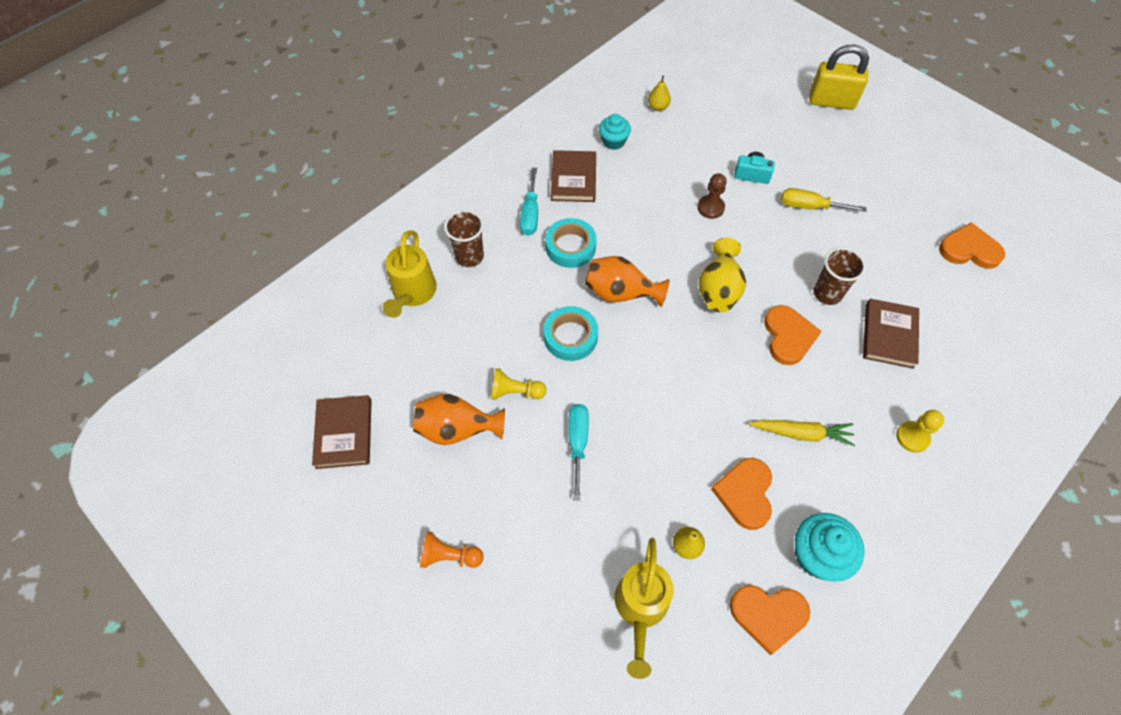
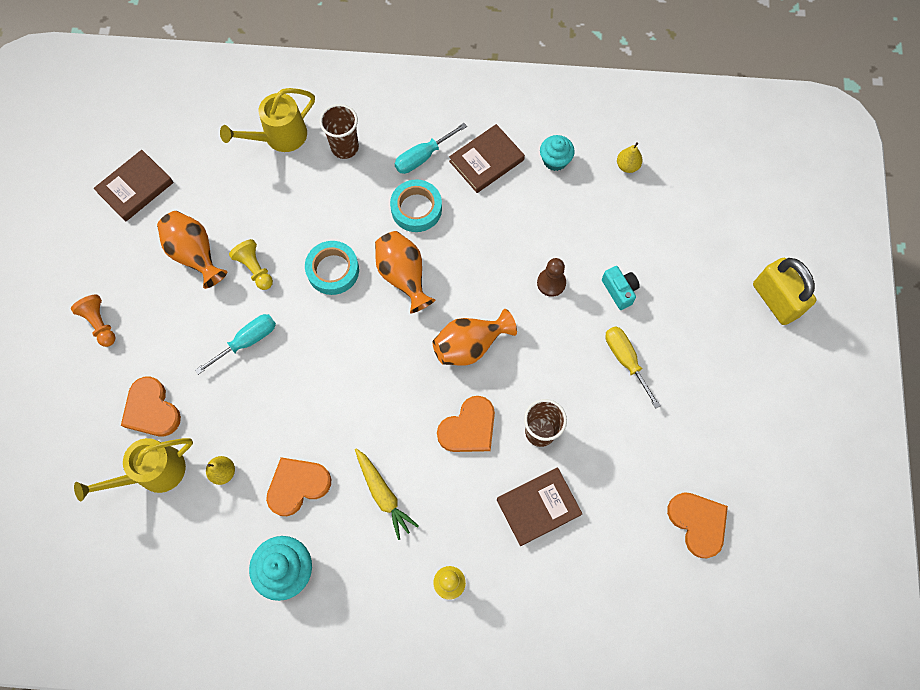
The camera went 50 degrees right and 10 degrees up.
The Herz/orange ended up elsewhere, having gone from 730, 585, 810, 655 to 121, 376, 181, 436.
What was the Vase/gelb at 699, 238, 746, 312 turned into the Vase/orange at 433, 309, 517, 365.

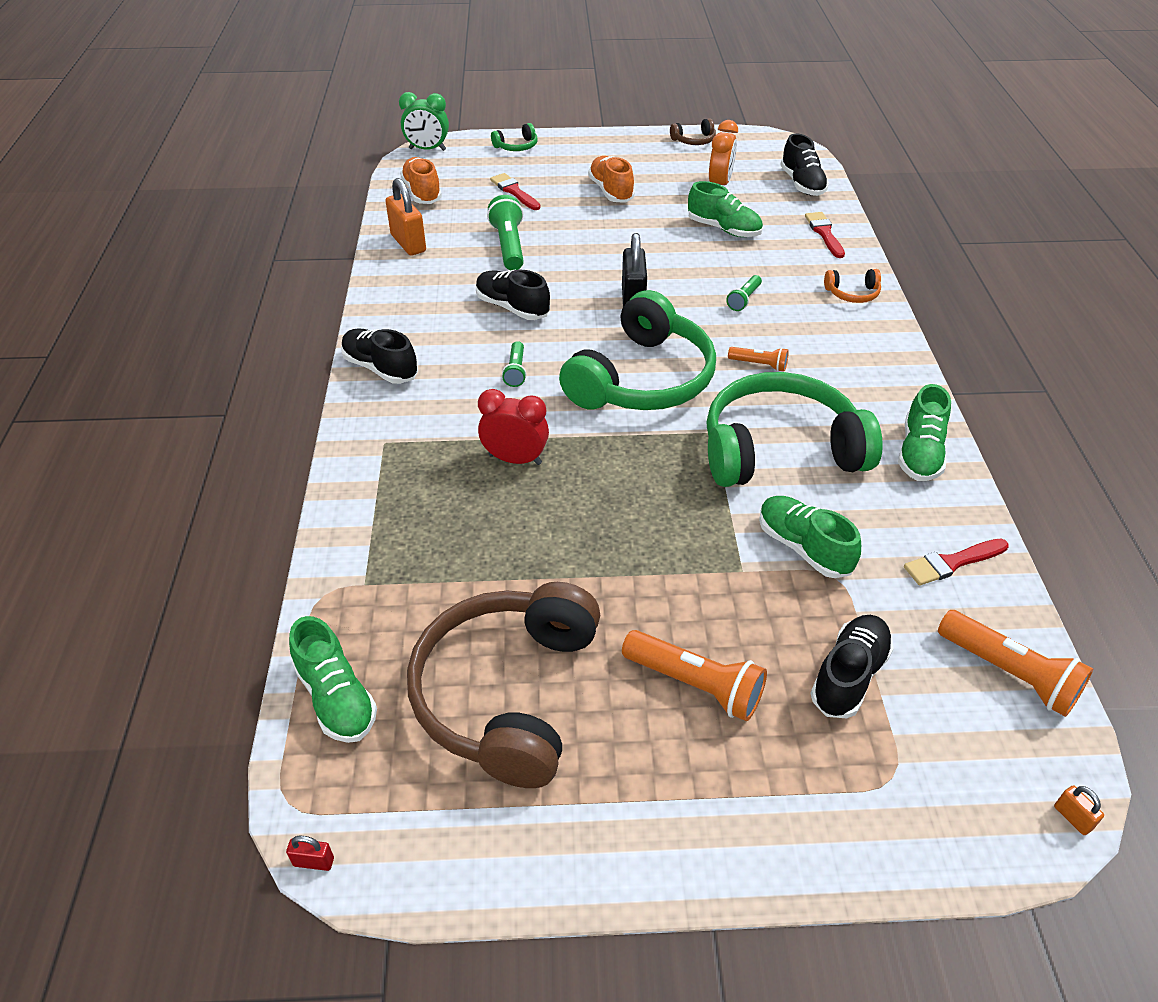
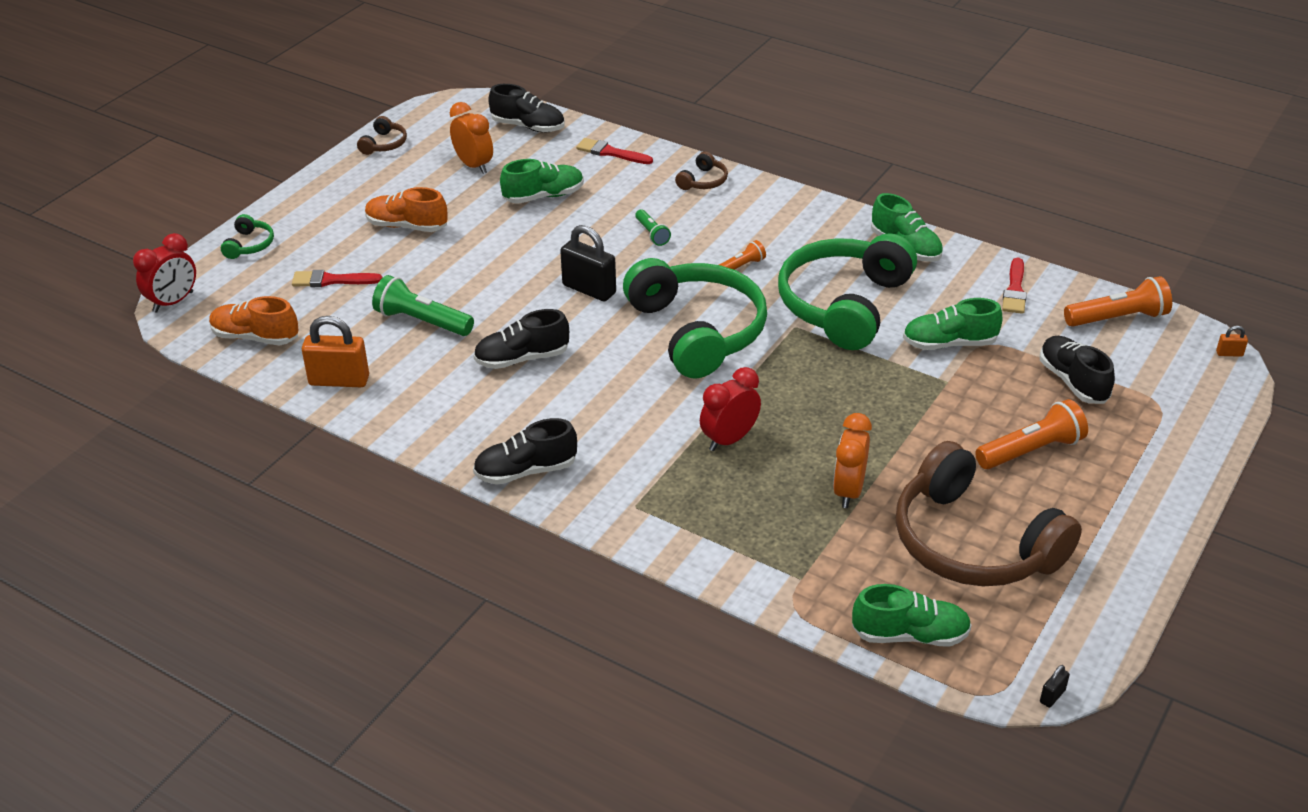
The camera went 55 degrees left and 5 degrees down.
What was the Wecker/grün at 399, 92, 449, 151 turned into the Wecker/rot at 133, 233, 196, 313.
What was the Kopfhörer/orange at 824, 269, 881, 303 turned into the Kopfhörer/braun at 675, 152, 728, 190.
The second view gained the Wecker/orange at 833, 413, 872, 508.
What was the Vorhängeschloss/rot at 286, 836, 334, 871 turned into the Vorhängeschloss/schwarz at 1040, 665, 1070, 708.
The second view lost the Taschenlampe/grün at 502, 341, 527, 387.

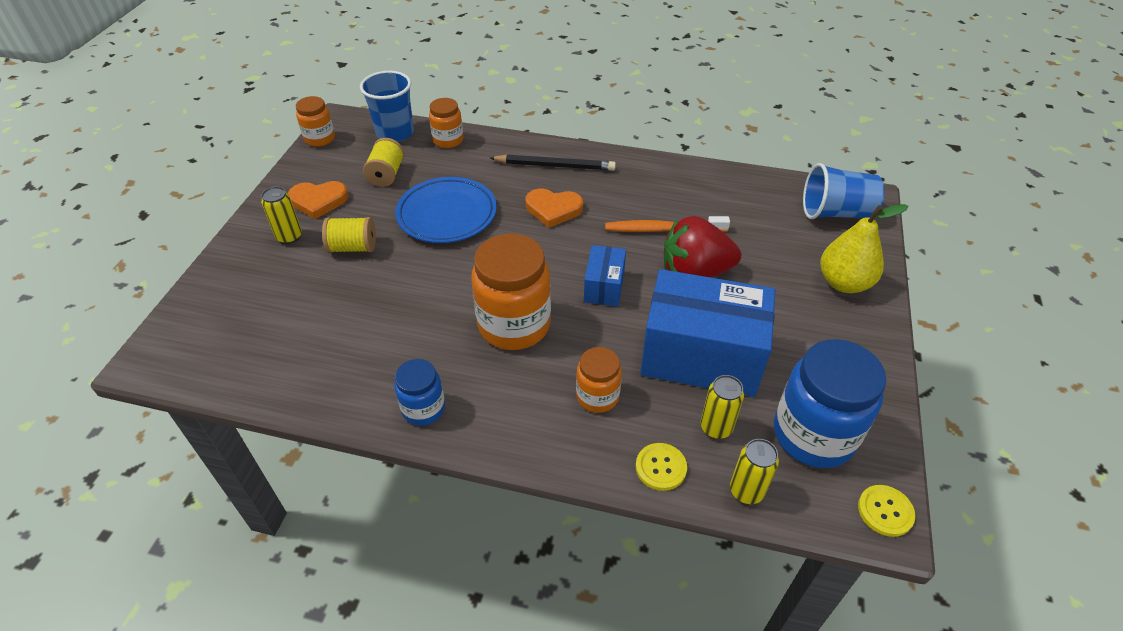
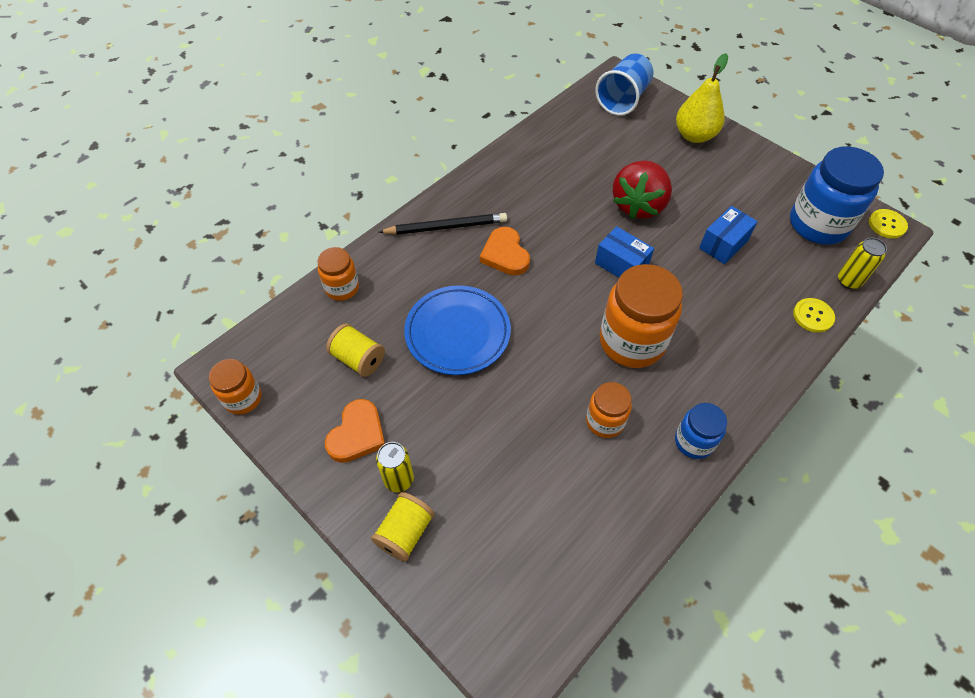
The camera went 60 degrees left and 10 degrees up.
The Garnrolle/gelb ended up elsewhere, having gone from 322, 217, 376, 253 to 371, 492, 435, 561.
The Bleistift/schwarz at 490, 155, 616, 171 ended up facing another way, 45 degrees clockwise from before.
The Herz/orange at 526, 188, 583, 228 ended up facing another way, 120 degrees clockwise from before.
The Einmachglas/orange ended up elsewhere, having gone from 576, 347, 622, 413 to 586, 382, 632, 438.
The size of the Schachtel/blau at 640, 269, 775, 397 changed by a factor of 0.48.
The second view lost the Becher/blau at 360, 71, 414, 142.
The second view lost the Zahnbürste/orange at 605, 216, 730, 232.
The second view lost the Dose/gelb at 701, 375, 744, 439.

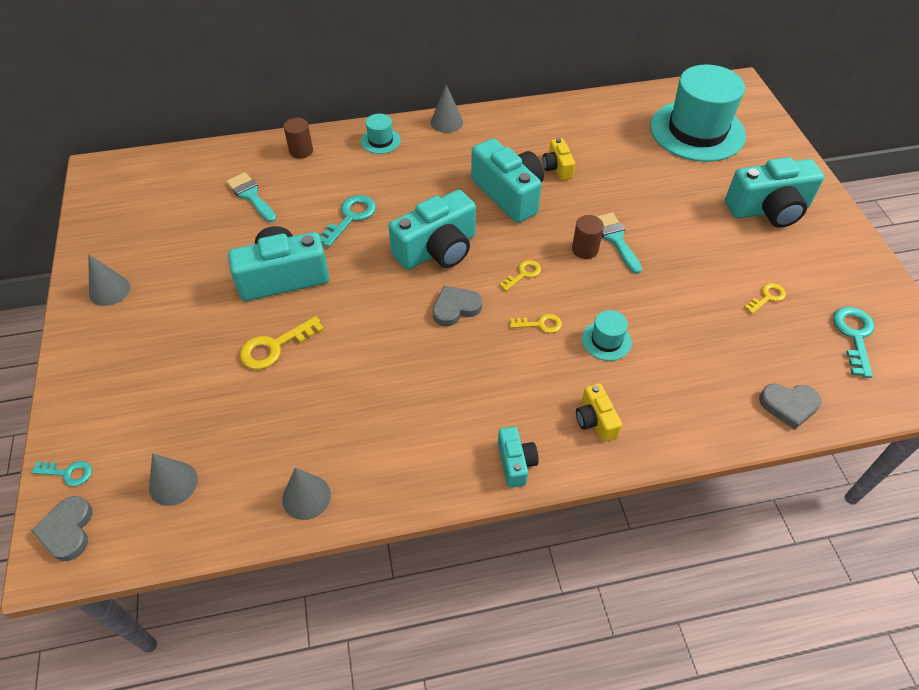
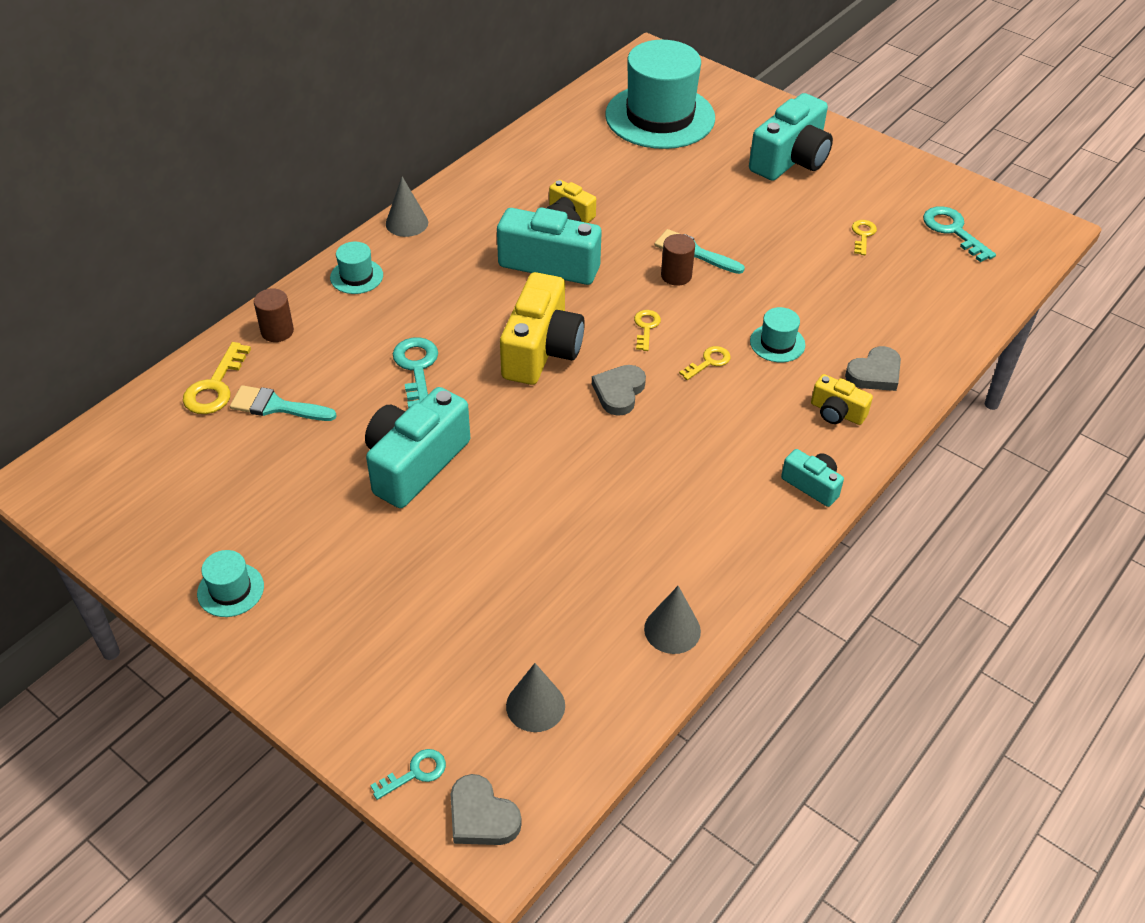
The camera went 40 degrees left and 5 degrees down.
The Schlüssel/gelb ended up elsewhere, having gone from 240, 316, 324, 370 to 183, 342, 251, 414.
Where the Kegel/grau stood at 88, 254, 130, 306, the Hut/türkis came to stand at 197, 550, 264, 617.
What was the Kamera/türkis at 388, 190, 476, 270 turned into the Kamera/gelb at 500, 272, 585, 385.
The Herz/grau ended up elsewhere, having gone from 759, 383, 821, 430 to 845, 346, 901, 391.

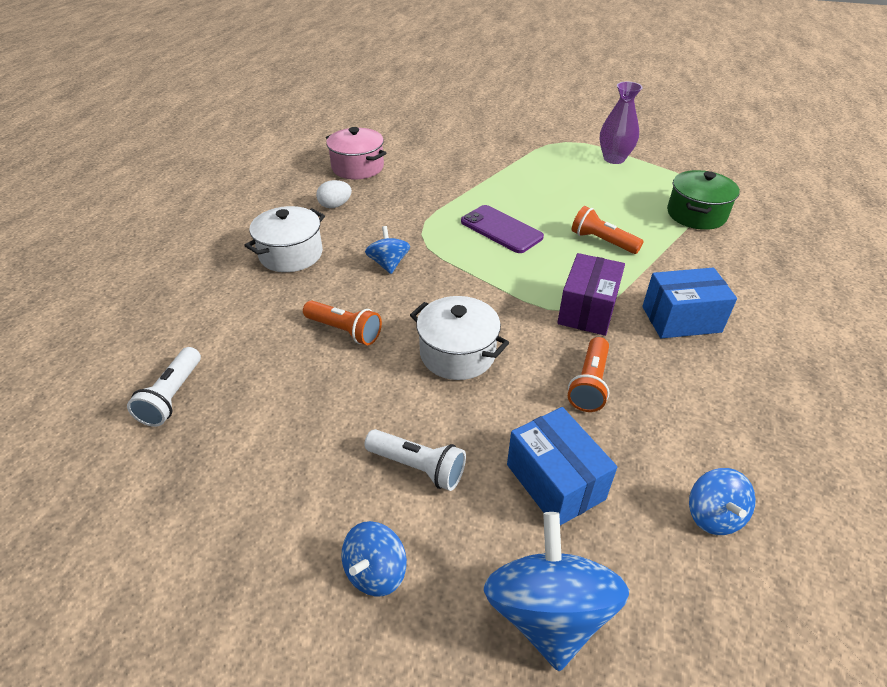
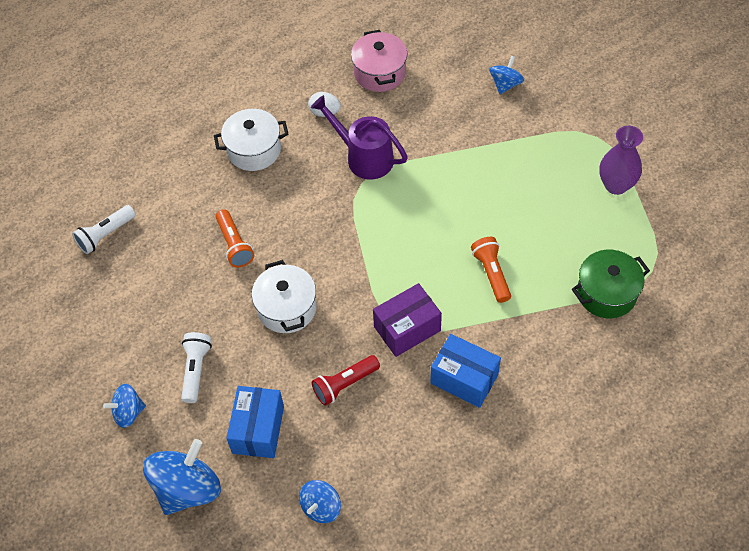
The camera went 40 degrees right and 15 degrees up.
The Taschenlampe/weiß at 364, 429, 466, 491 ended up facing another way, 150 degrees counterclockwise from before.
The second view gained the Gießkanne/lila at 311, 95, 408, 180.
What was the Taschenlampe/orange at 568, 337, 609, 412 turned into the Taschenlampe/rot at 312, 355, 380, 406.
The Kreisel/blau ended up elsewhere, having gone from 365, 226, 410, 274 to 489, 56, 524, 94.
The second view lost the Handy/lila at 461, 205, 544, 253.

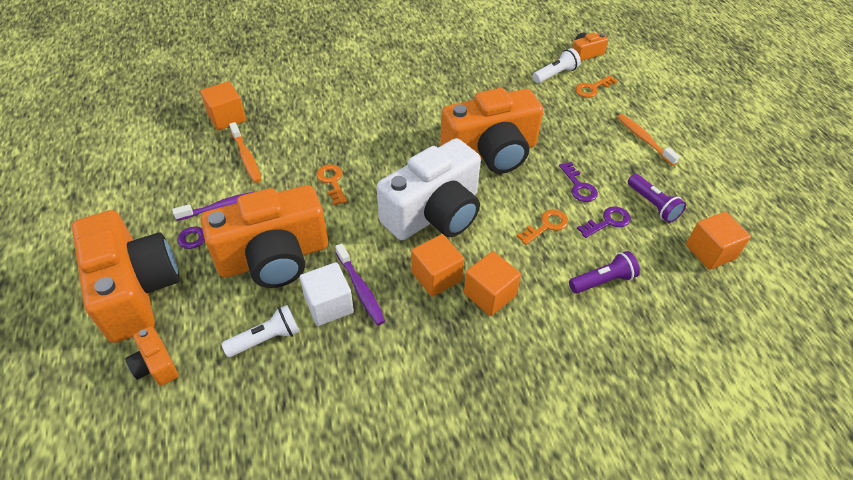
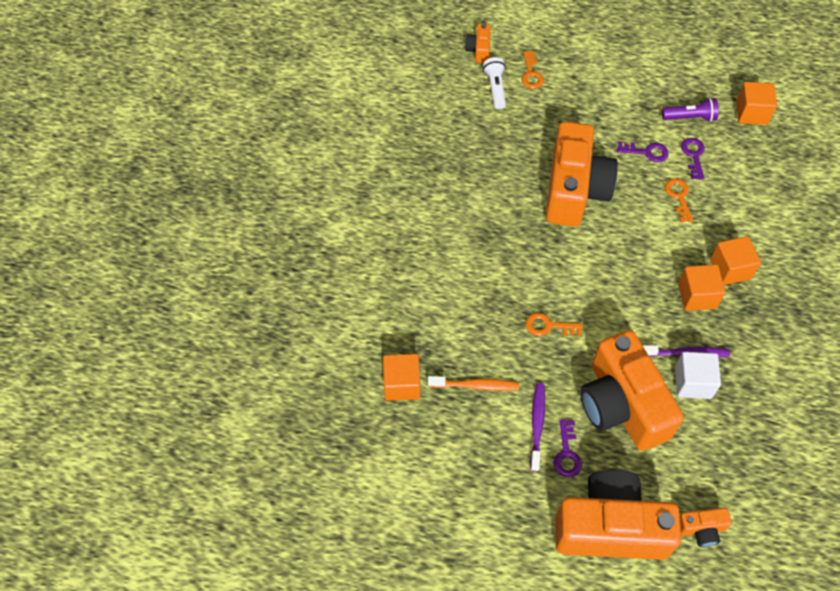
The camera went 60 degrees left and 10 degrees up.
The Kamera/orange at 201, 185, 328, 288 ended up facing another way, 150 degrees clockwise from before.
The second view lost the Taschenlampe/weiß at 221, 305, 300, 357.
The second view lost the Kamera/weiß at 377, 138, 481, 240.
The second view lost the Taschenlampe/lila at 569, 251, 640, 294.
The second view lost the Zahnbürste/orange at 617, 114, 680, 166.

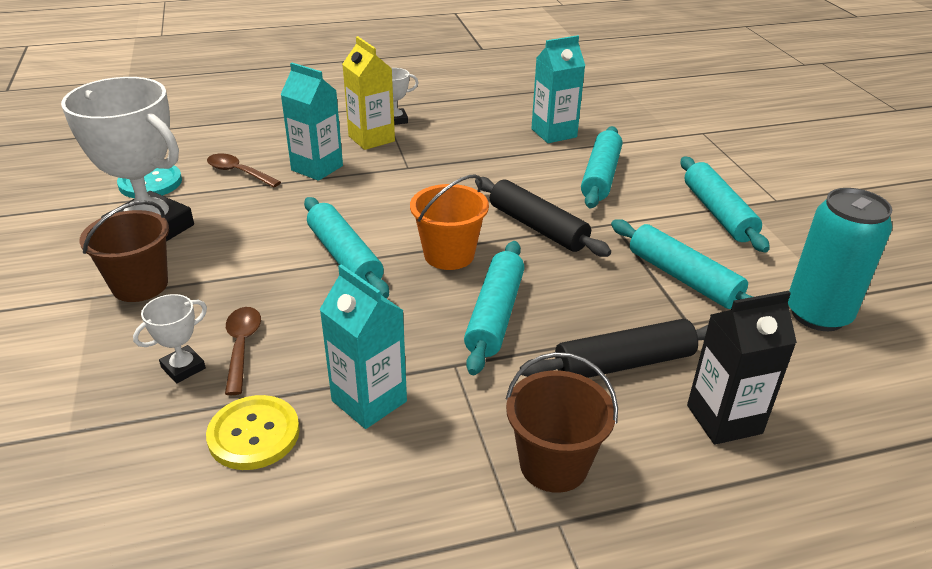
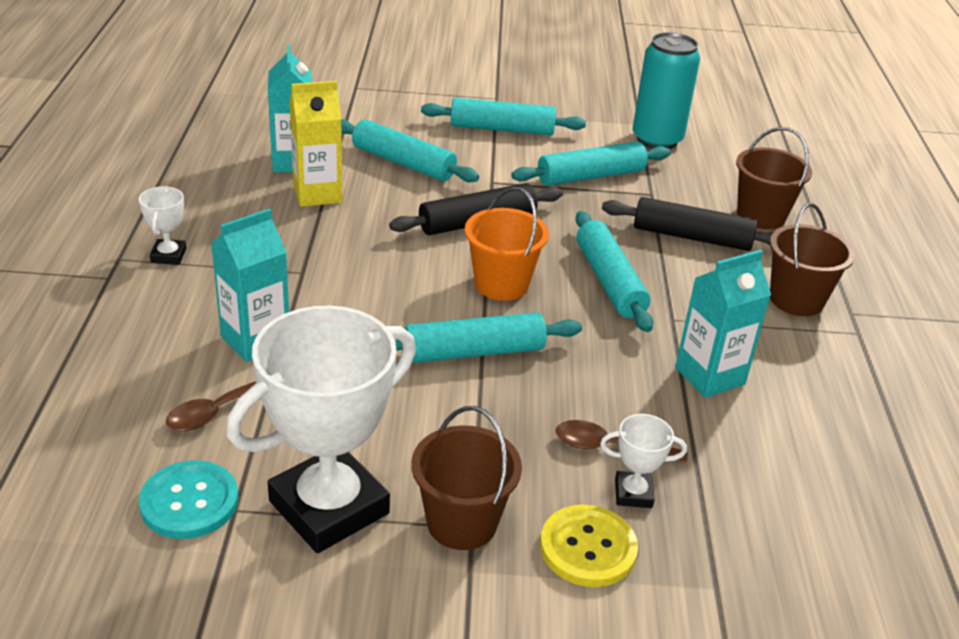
The camera went 75 degrees left and 0 degrees up.
The Getränkekarton/gelb ended up elsewhere, having gone from 343, 36, 395, 150 to 290, 81, 342, 207.
The Knopf/gelb ended up elsewhere, having gone from 206, 395, 300, 470 to 540, 505, 638, 587.
The Nudelholz/türkis at 464, 241, 524, 375 ended up facing another way, 45 degrees clockwise from before.
The Pokal/weiß at 133, 294, 207, 383 ended up facing another way, 60 degrees counterclockwise from before.
The Nudelholz/schwarz at 520, 319, 708, 378 ended up facing another way, 75 degrees counterclockwise from before.
Where the Getränkekarton/schwarz stood at 687, 291, 797, 445, the Eimer/braun came to stand at 736, 127, 812, 229.

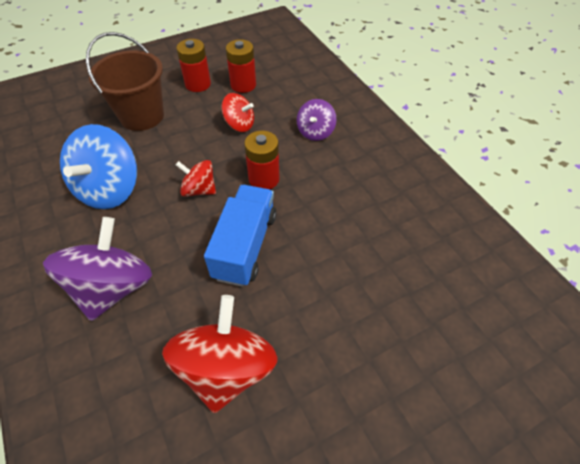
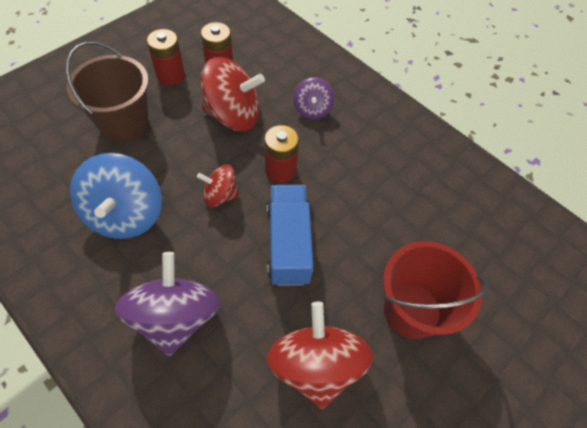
The camera went 20 degrees left and 5 degrees up.
The size of the Kreisel/rot at 222, 93, 254, 132 changed by a factor of 1.80.
The second view gained the Eimer/rot at 383, 241, 488, 339.

